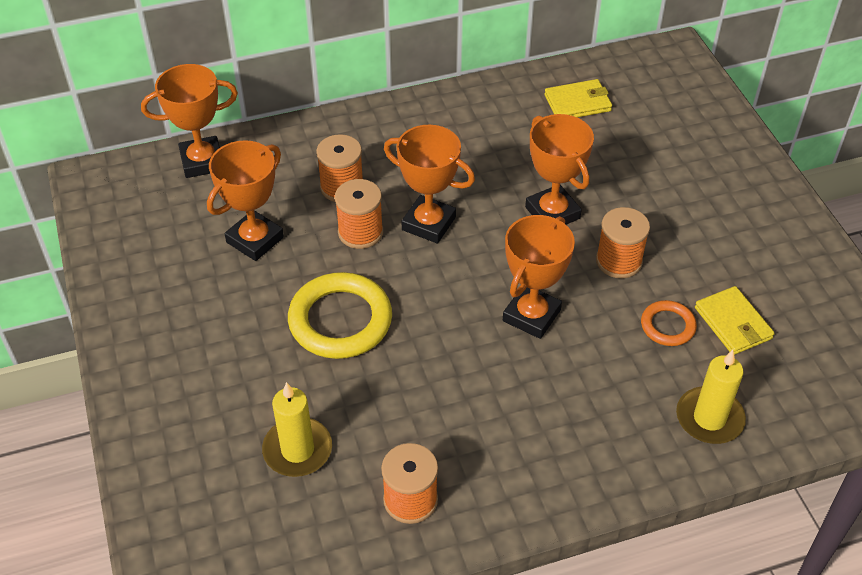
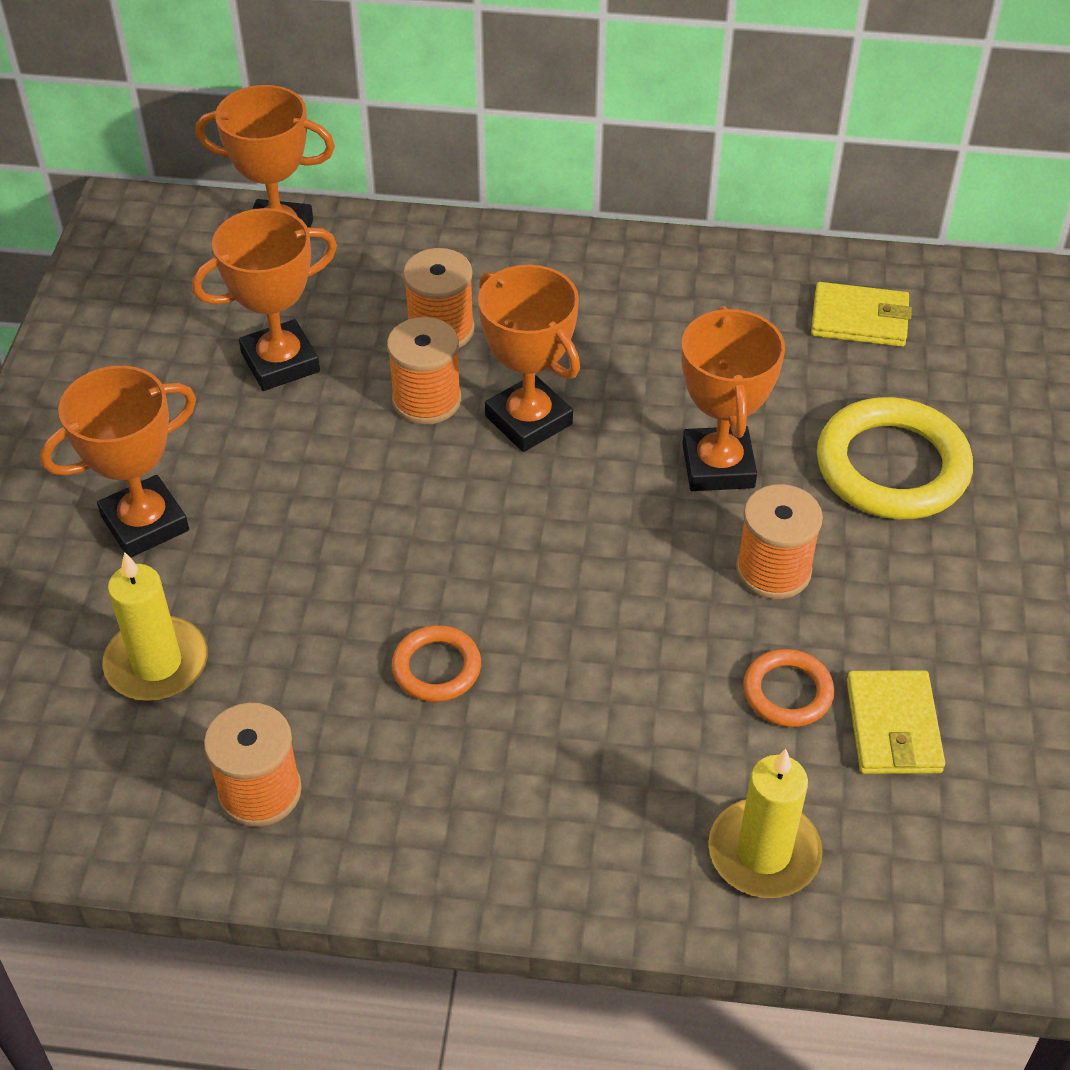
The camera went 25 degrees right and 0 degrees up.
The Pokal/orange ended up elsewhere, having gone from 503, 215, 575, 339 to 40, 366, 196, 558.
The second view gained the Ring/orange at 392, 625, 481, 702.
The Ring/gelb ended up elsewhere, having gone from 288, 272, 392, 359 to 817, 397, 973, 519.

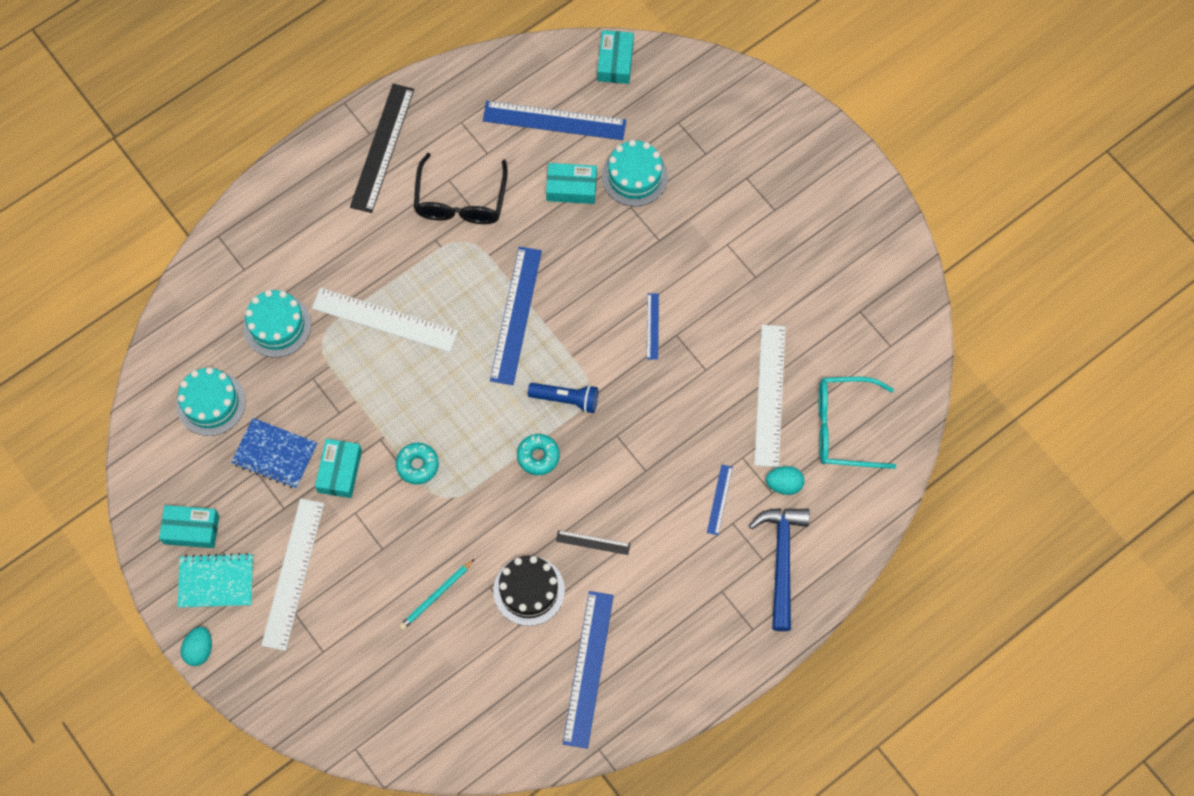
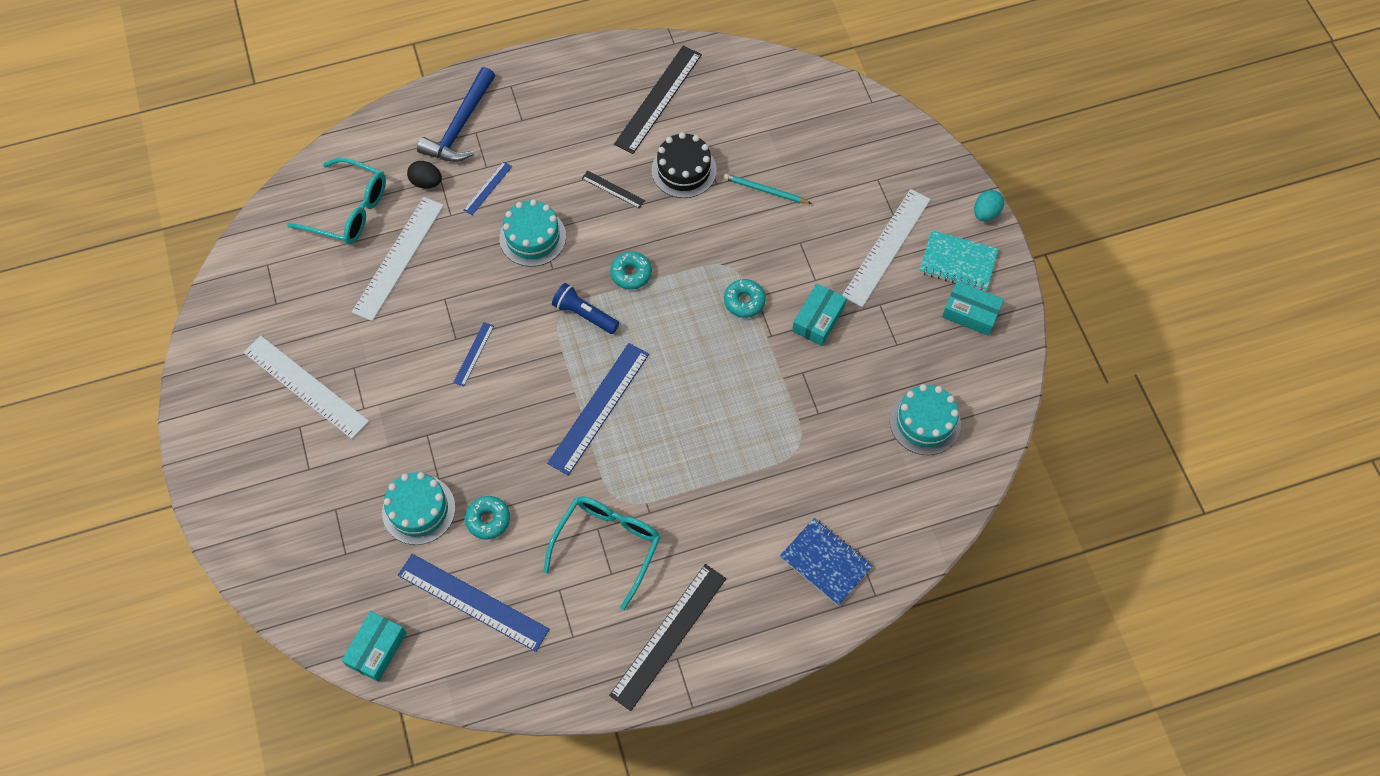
The camera went 160 degrees left and 5 degrees down.
The Lineal/weiß ended up elsewhere, having gone from 312, 288, 458, 352 to 243, 336, 369, 439.
What was the Ei/türkis at 766, 466, 804, 495 turned into the Ei/schwarz at 407, 161, 442, 189.
Where the Schachtel/türkis stood at 546, 163, 597, 204, the Donut/türkis came to stand at 465, 496, 510, 540.
The Kuchen/türkis ended up elsewhere, having gone from 243, 290, 311, 357 to 499, 199, 566, 267.
What was the Brille/schwarz at 414, 153, 508, 224 turned into the Brille/türkis at 543, 496, 661, 610.
What was the Lineal/blau at 563, 591, 614, 749 turned into the Lineal/schwarz at 614, 46, 702, 154.
The Bleistift/türkis at 399, 559, 475, 630 ended up facing another way, 135 degrees counterclockwise from before.
The Notizbuch/blau ended up elsewhere, having gone from 231, 418, 317, 489 to 780, 518, 873, 606.

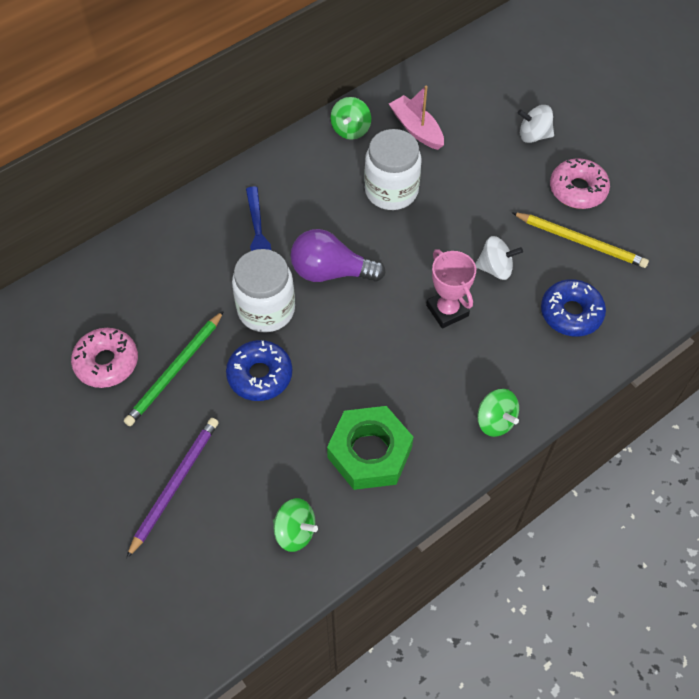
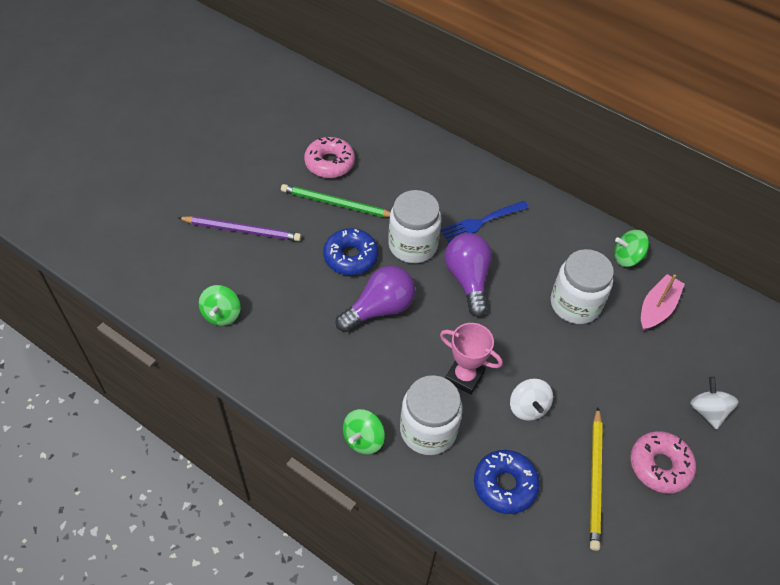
The camera went 70 degrees right and 5 degrees down.
The second view gained the Glühbirne/lila at 335, 266, 415, 332.
The second view gained the Einmachglas/weiß at 400, 375, 463, 455.
The Pokal/rosa at 426, 249, 476, 328 ended up facing another way, 75 degrees clockwise from before.
The second view lost the Sechskantmutter/grün at 327, 406, 413, 490.

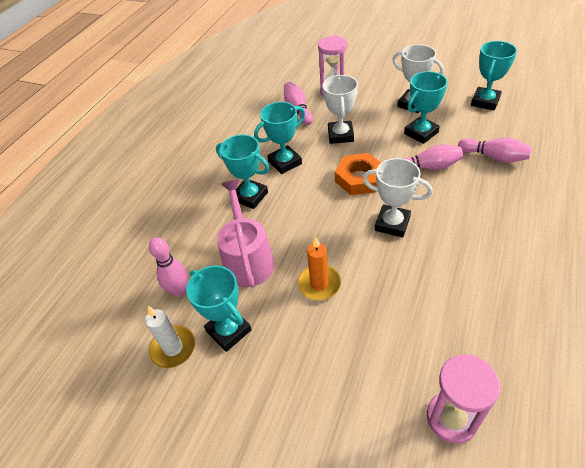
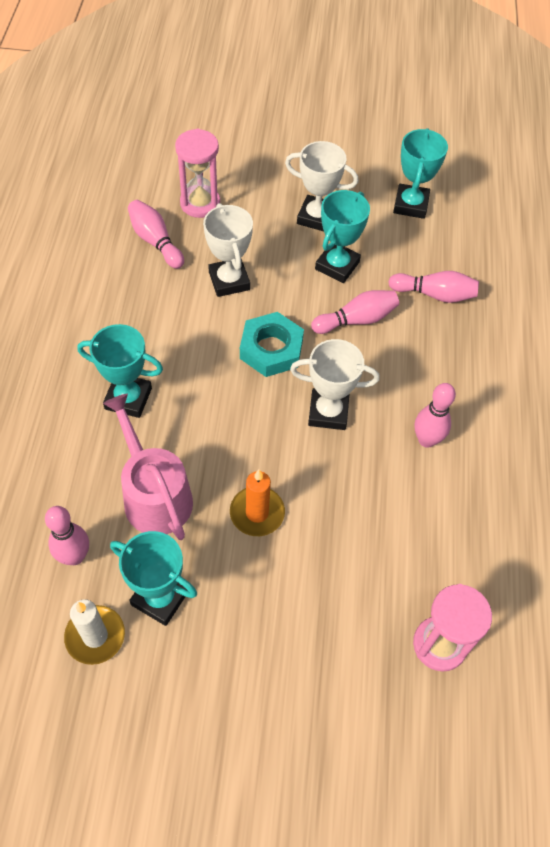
The camera went 25 degrees left and 10 degrees up.
What was the Sechskantmutter/orange at 335, 153, 381, 195 turned into the Sechskantmutter/türkis at 240, 312, 304, 377.
The second view gained the Bowlingkegel/rosa at 415, 383, 456, 448.
The second view lost the Pokal/türkis at 254, 102, 305, 174.

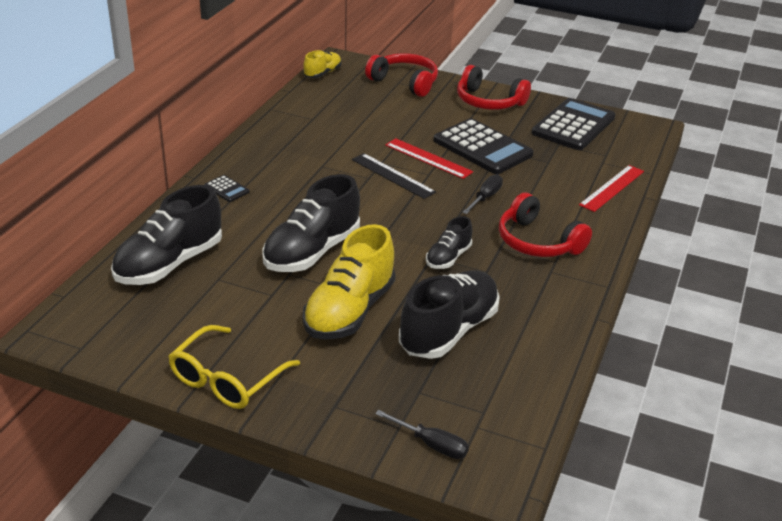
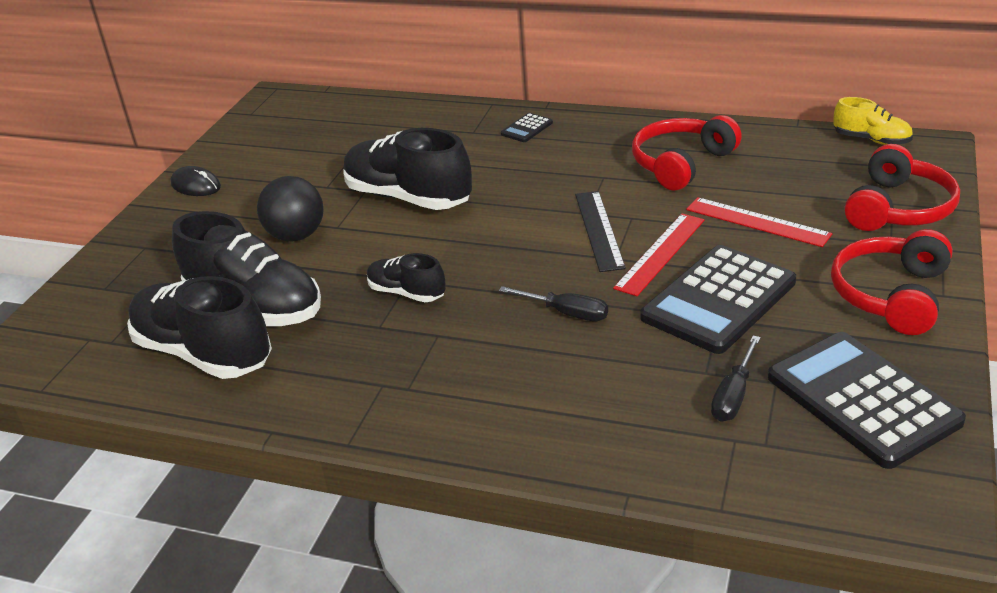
The camera went 90 degrees right and 0 degrees up.
The Schuh/schwarz ended up elsewhere, having gone from 111, 185, 222, 285 to 127, 276, 272, 379.
Where the Brille/gelb stood at 168, 325, 300, 409, the Computermaus/schwarz came to stand at 170, 166, 221, 196.
Where the Schuh/gelb stood at 303, 224, 396, 340, the Ball/schwarz came to stand at 257, 176, 323, 242.
The Lineal/schwarz at 352, 153, 436, 199 ended up facing another way, 45 degrees counterclockwise from before.
The Kopfhörer/rot ended up elsewhere, having gone from 499, 193, 592, 257 to 632, 115, 742, 190.
The Lineal/rot ended up elsewhere, having gone from 579, 165, 644, 212 to 686, 197, 832, 247.
The Schraubenzieher/schwarz ended up elsewhere, having gone from 375, 410, 469, 459 to 711, 336, 761, 422.
The Taschenrechner/schwarz at 532, 98, 615, 150 ended up facing another way, 150 degrees counterclockwise from before.

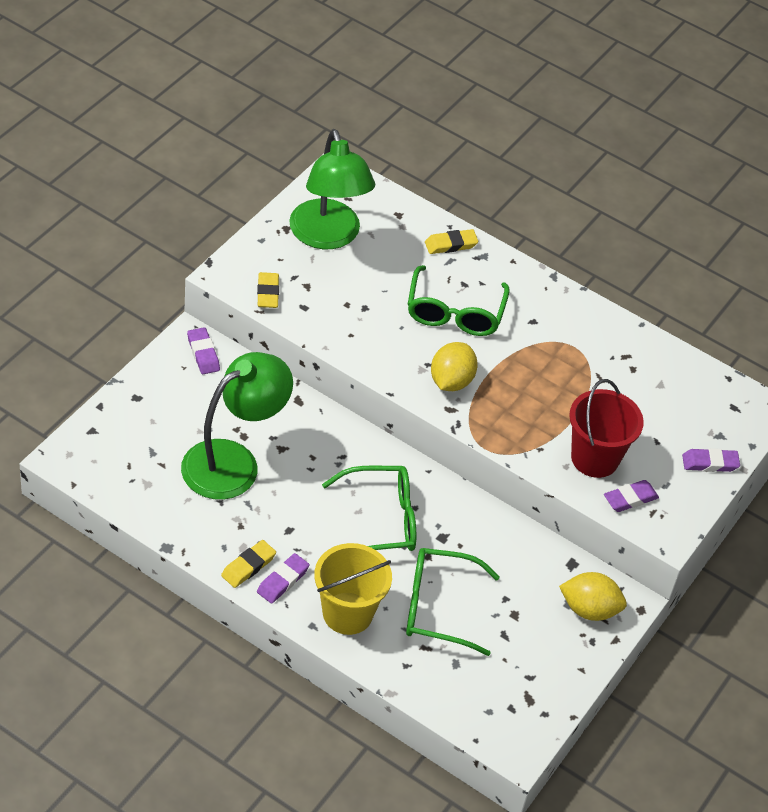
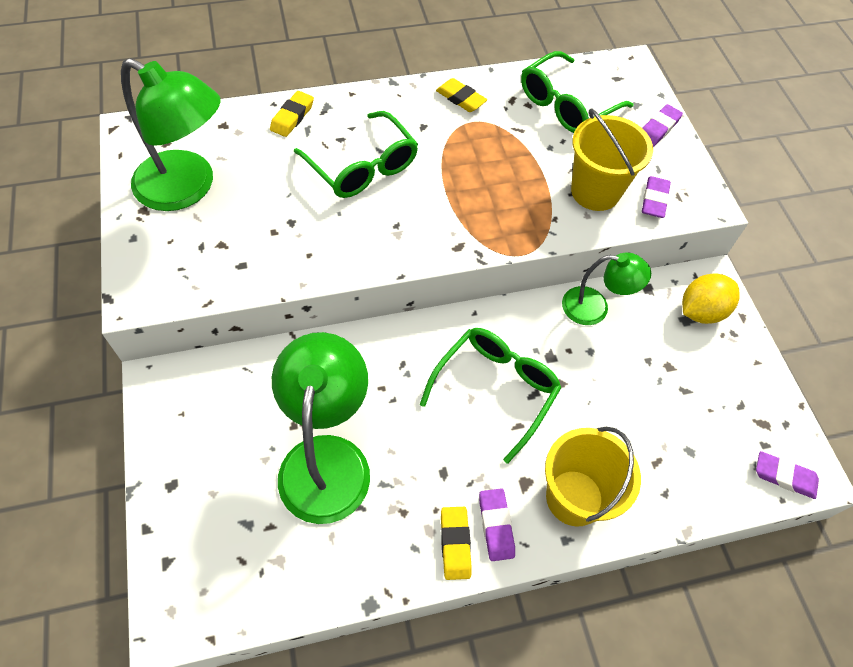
The camera went 45 degrees left and 10 degrees up.
The Radiergummi/gelb ended up elsewhere, having gone from 257, 272, 279, 308 to 436, 78, 487, 112.
The Brille/grün ended up elsewhere, having gone from 406, 548, 500, 656 to 521, 51, 634, 133.
The second view gained the Lampe/grün at 562, 252, 651, 325.
What was the Eimer/rot at 569, 379, 644, 478 turned into the Eimer/gelb at 571, 108, 653, 211.
The Radiergummi/lila ended up elsewhere, having gone from 187, 327, 220, 374 to 756, 451, 819, 499.
The second view lost the Zitrone/gelb at 431, 342, 478, 391.

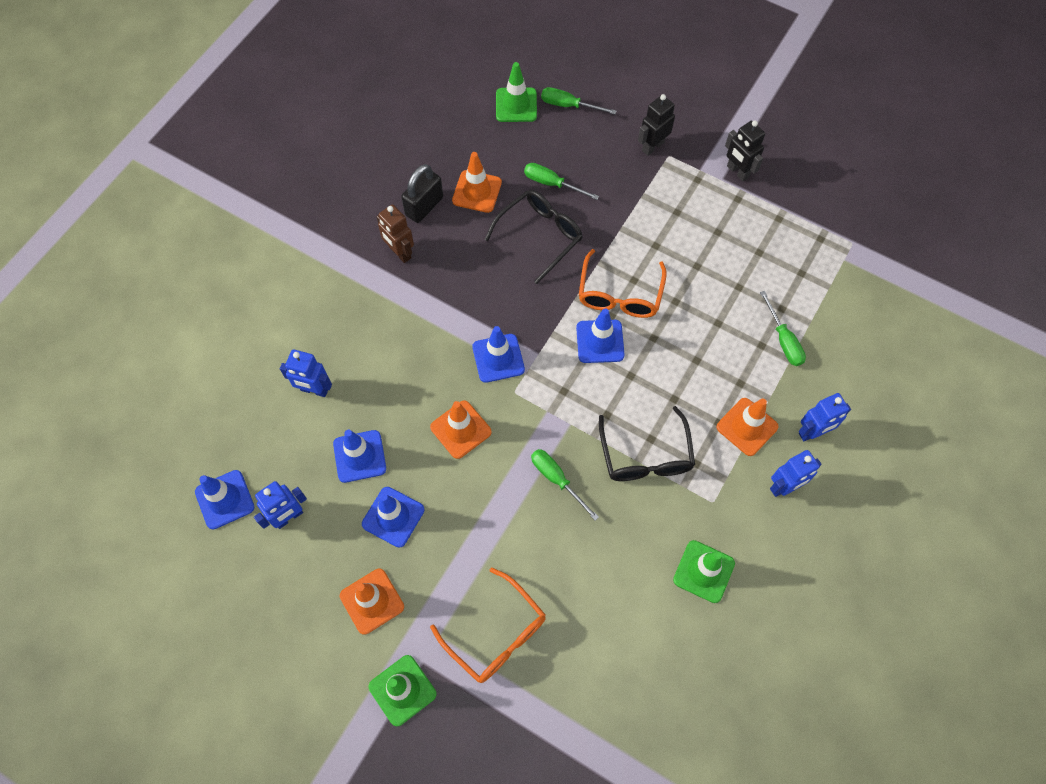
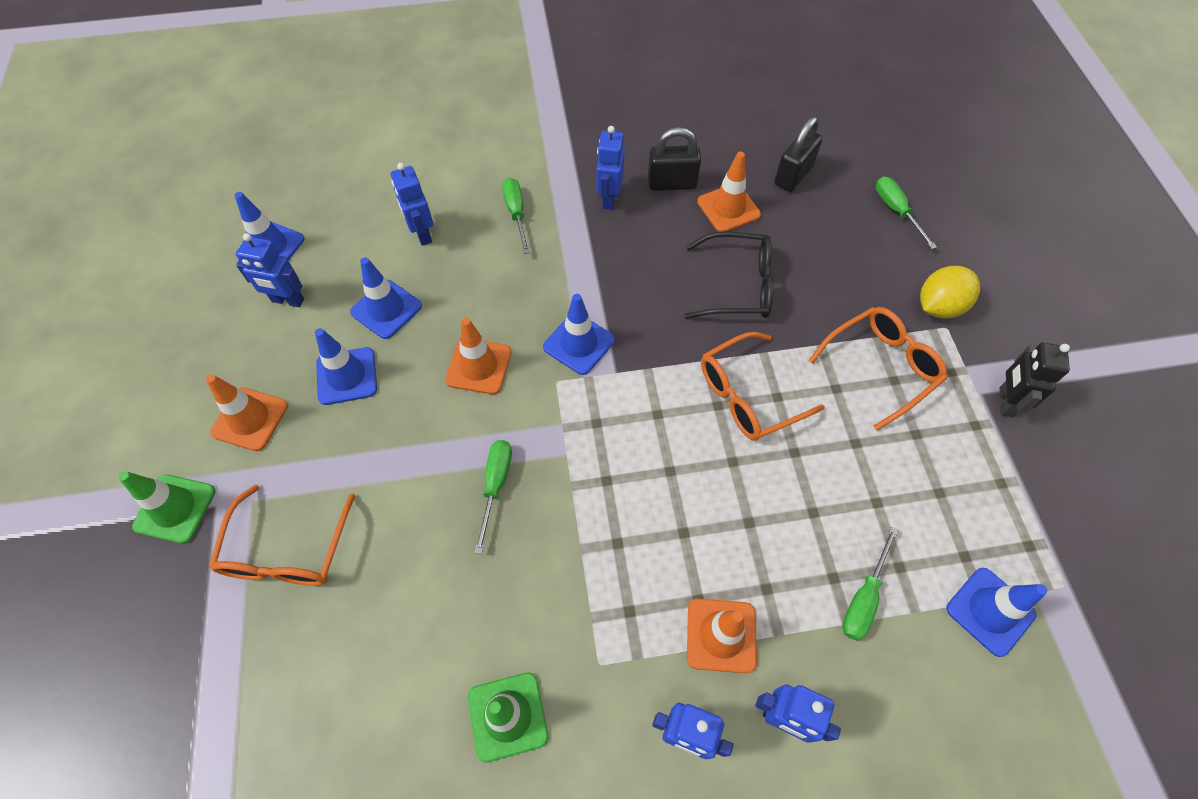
The camera went 50 degrees right and 5 degrees down.
The Schraubenzieher/grün ended up elsewhere, having gone from 524, 163, 599, 200 to 502, 178, 530, 254.
What was the Roboter/braun at 377, 204, 414, 263 turned into the Roboter/blau at 596, 126, 625, 210.
The second view gained the Vorhängeschloss/schwarz at 774, 117, 823, 192.
The second view gained the Brille/orange at 808, 307, 947, 430.
Where the Roboter/schwarz stood at 638, 94, 675, 156, the Zitrone/gelb came to stand at 920, 266, 980, 319.
The Leitkegel/blau ended up elsewhere, having gone from 576, 309, 625, 363 to 946, 568, 1047, 657.
The second view lost the Leitkegel/grün at 496, 62, 537, 122.
The second view lost the Brille/schwarz at 599, 406, 695, 481.

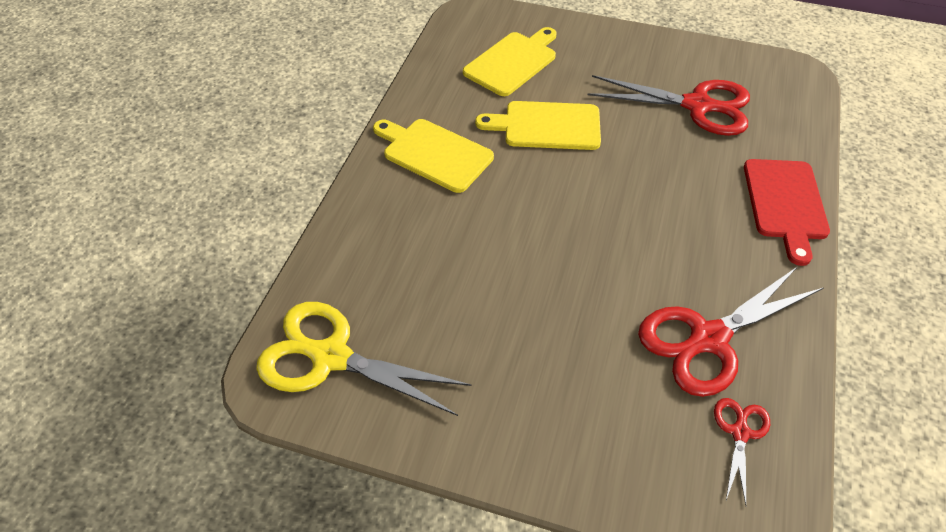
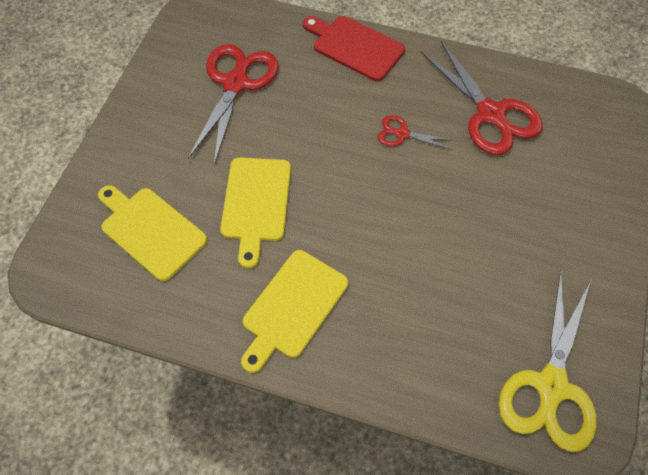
The camera went 90 degrees left and 10 degrees up.
The Schneidebrett/rot at 744, 159, 830, 266 ended up facing another way, 150 degrees counterclockwise from before.
The Schere/rot ended up elsewhere, having gone from 714, 398, 770, 505 to 377, 115, 454, 150.

